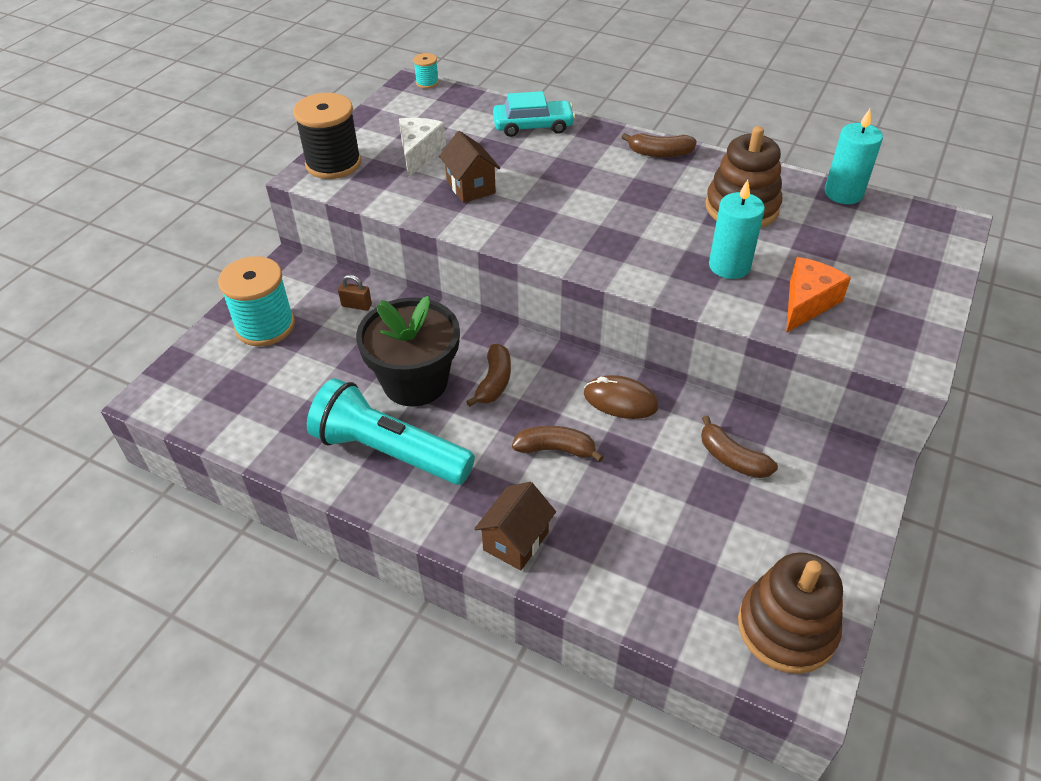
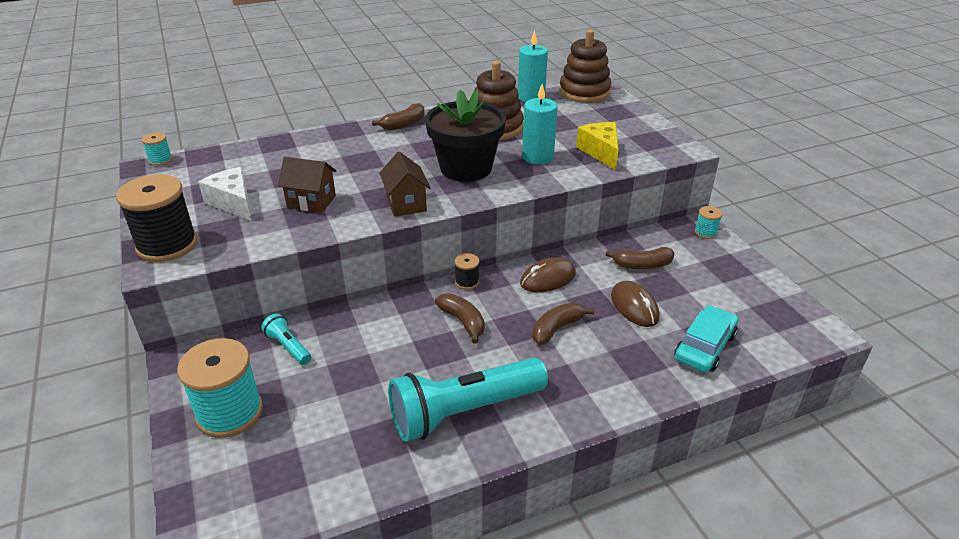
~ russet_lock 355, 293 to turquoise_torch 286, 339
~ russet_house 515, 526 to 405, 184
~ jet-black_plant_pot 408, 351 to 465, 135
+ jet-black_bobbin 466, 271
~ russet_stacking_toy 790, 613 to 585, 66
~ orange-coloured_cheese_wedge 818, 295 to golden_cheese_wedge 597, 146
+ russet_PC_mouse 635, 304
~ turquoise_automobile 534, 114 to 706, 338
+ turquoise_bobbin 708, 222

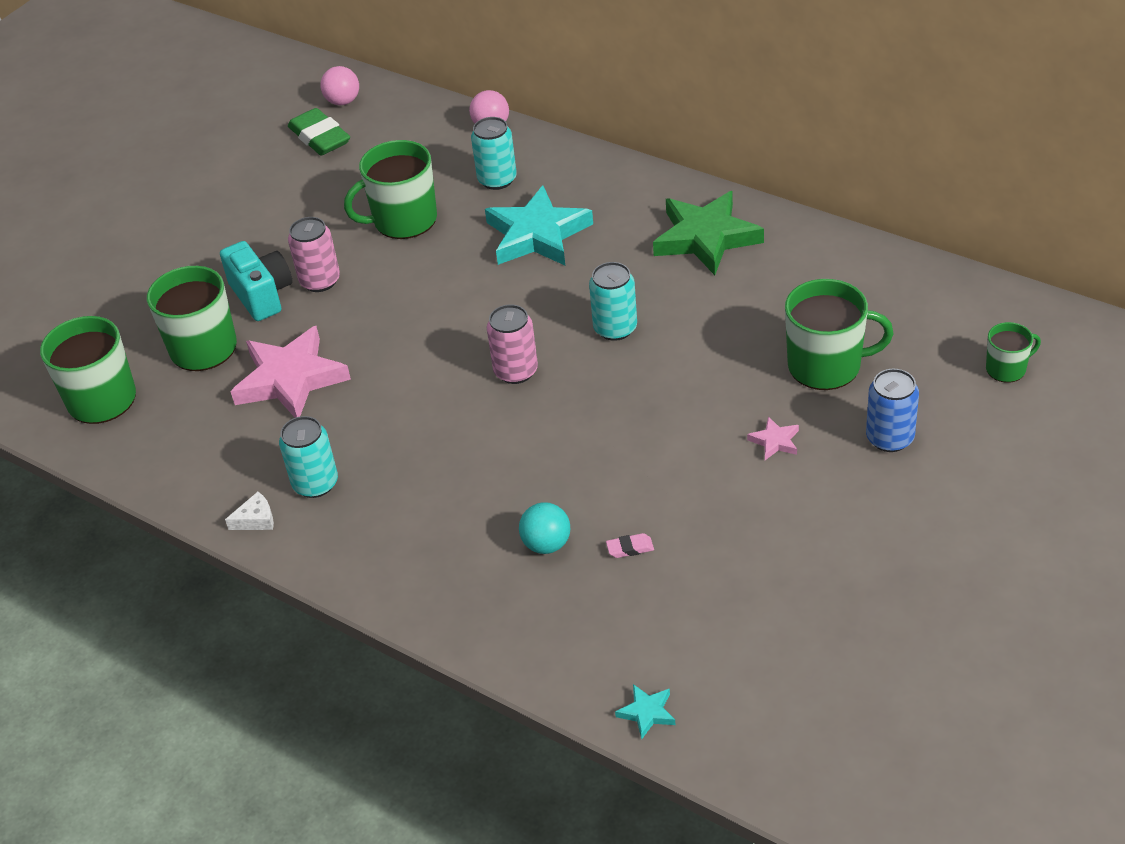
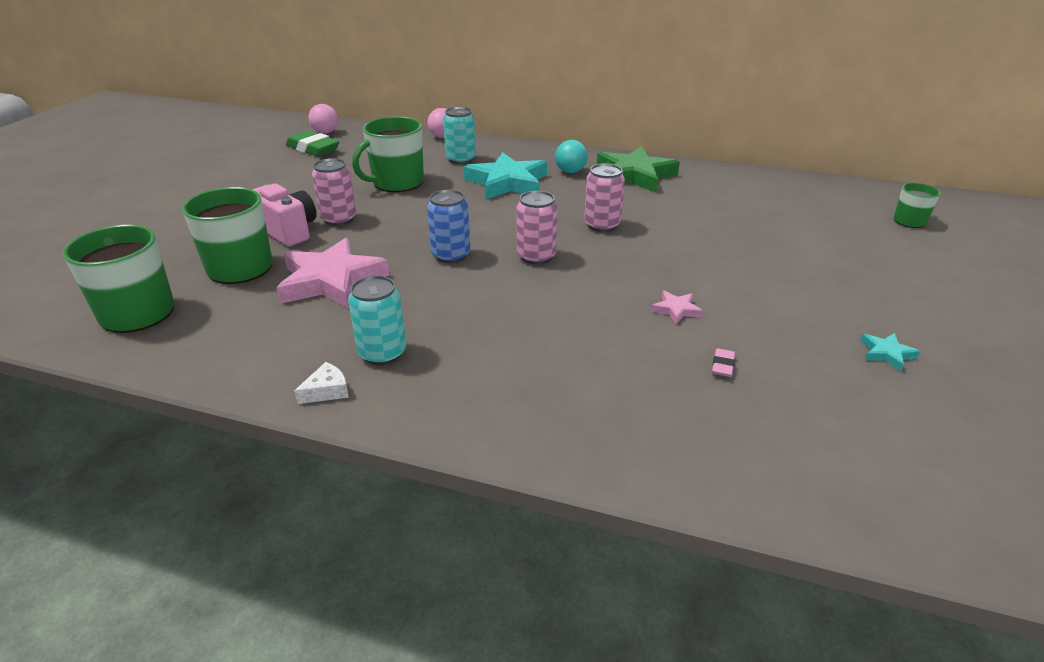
~ turquoise_camera 256, 281 to rosy_camera 284, 214
~ blue_soda_can 892, 410 to 448, 226
~ turquoise_ball 544, 528 to 571, 156
~ turquoise_soda_can 613, 301 to rosy_soda_can 604, 197
~ rosy_five-pointed_star 773, 438 to 677, 307
~ rosy_gum_eraser 630, 545 = 723, 362 45 degrees counterclockwise
~ turquoise_five-pointed_star 645, 711 to 890, 352
- emerald_mug 839, 334

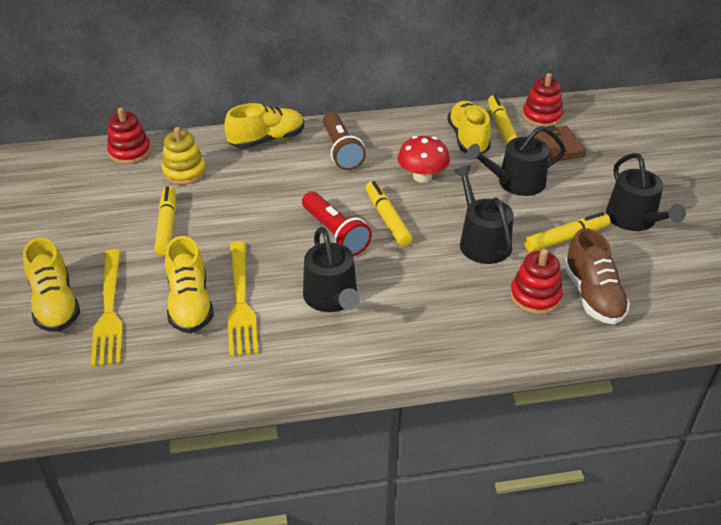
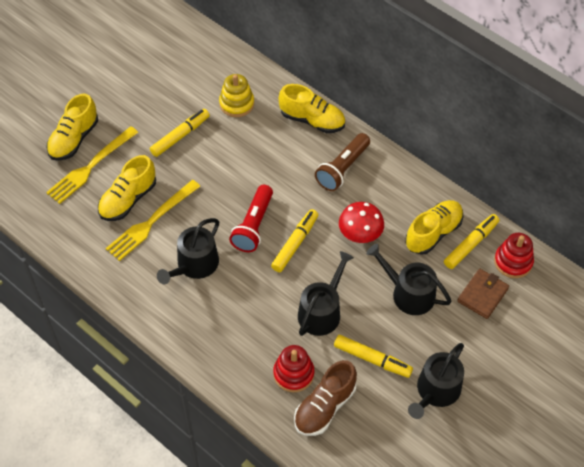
- scarlet_stacking_toy 129, 136

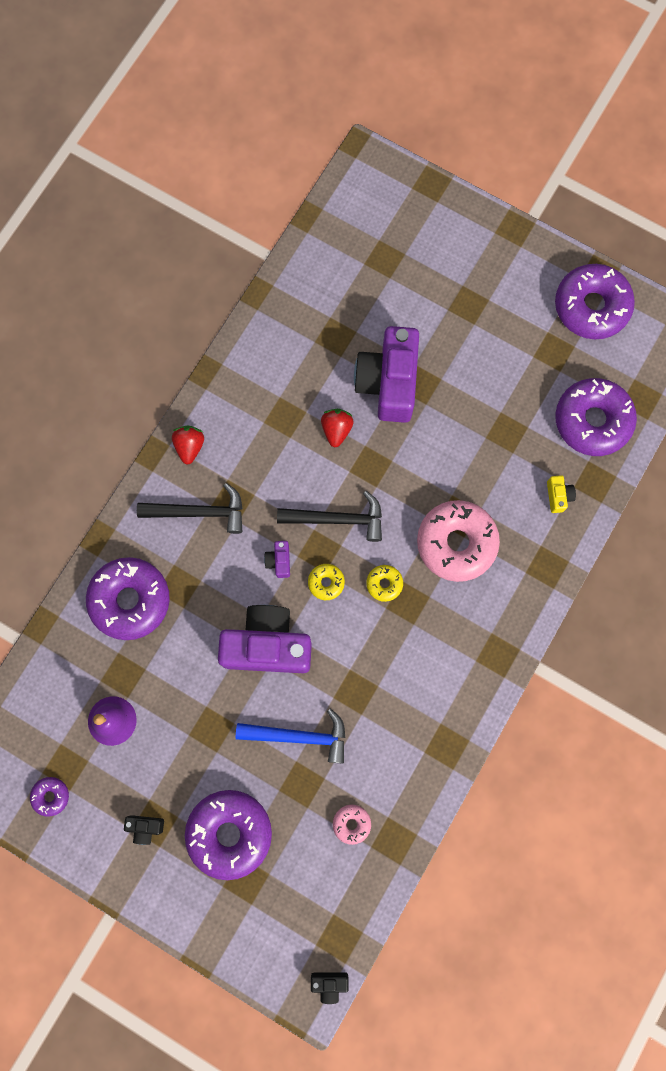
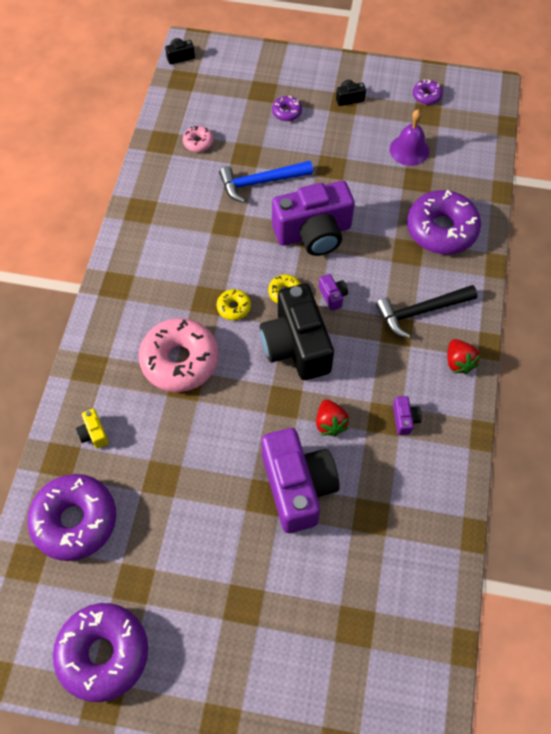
~ jet-black_claw_hammer 329, 516 to jet-black_camera 297, 332
~ purple_doughnut 228, 835 = 287, 108 x0.45
+ purple_camera 407, 415

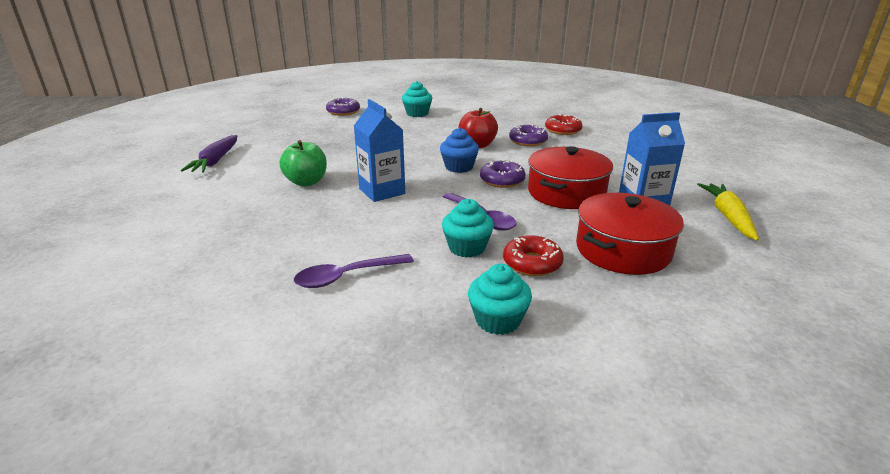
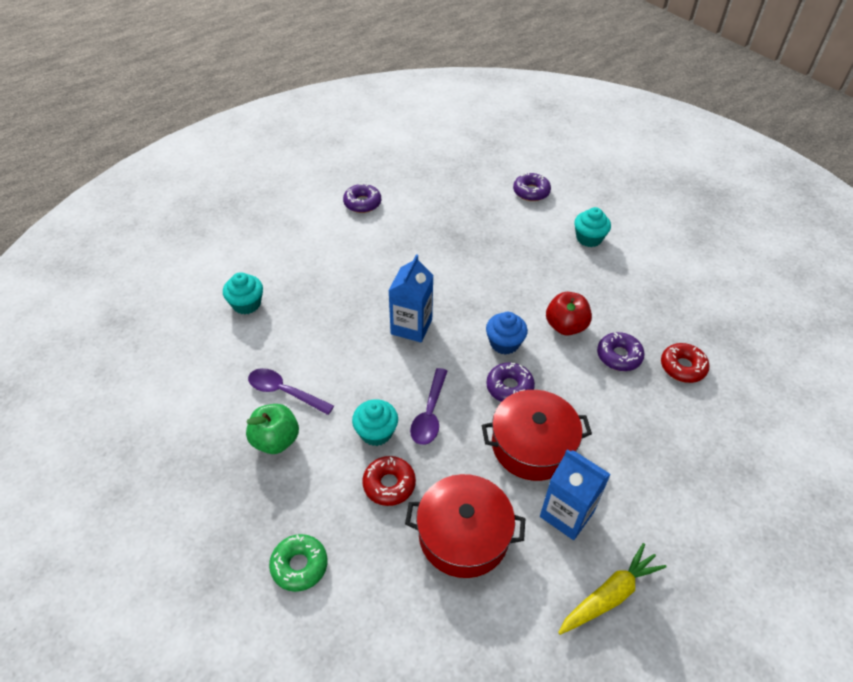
~ turquoise_fairy_cake 500, 299 to 243, 293
~ emerald_apple_fruit 303, 163 to 272, 429
+ emerald_doughnut 298, 563
~ purple_root_vegetable 209, 153 to purple_doughnut 362, 198

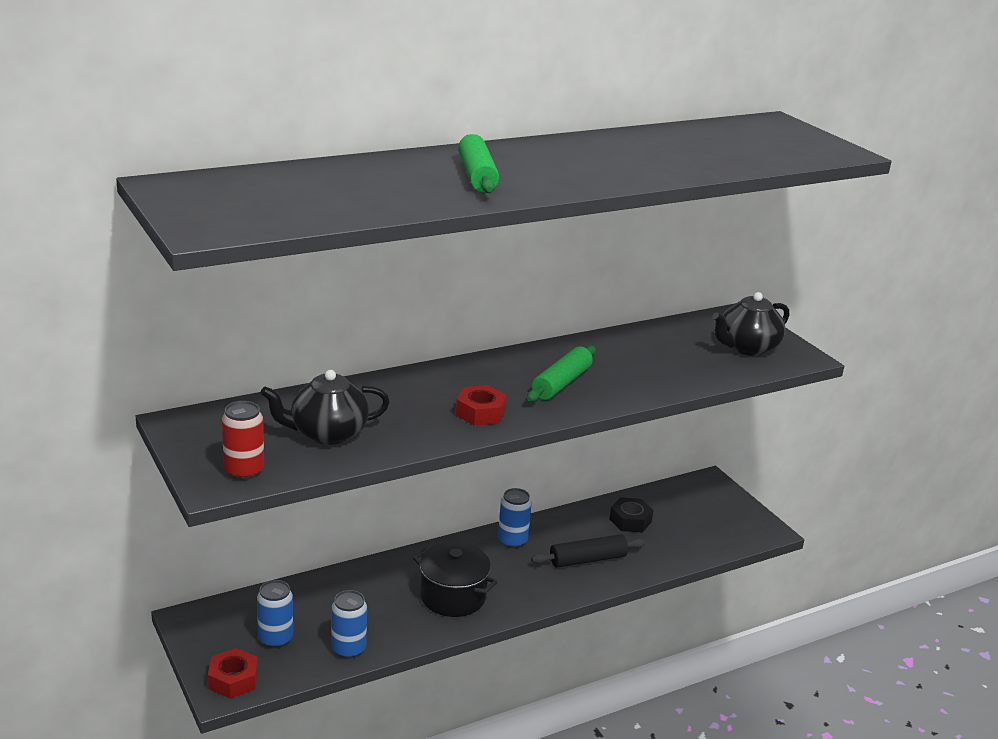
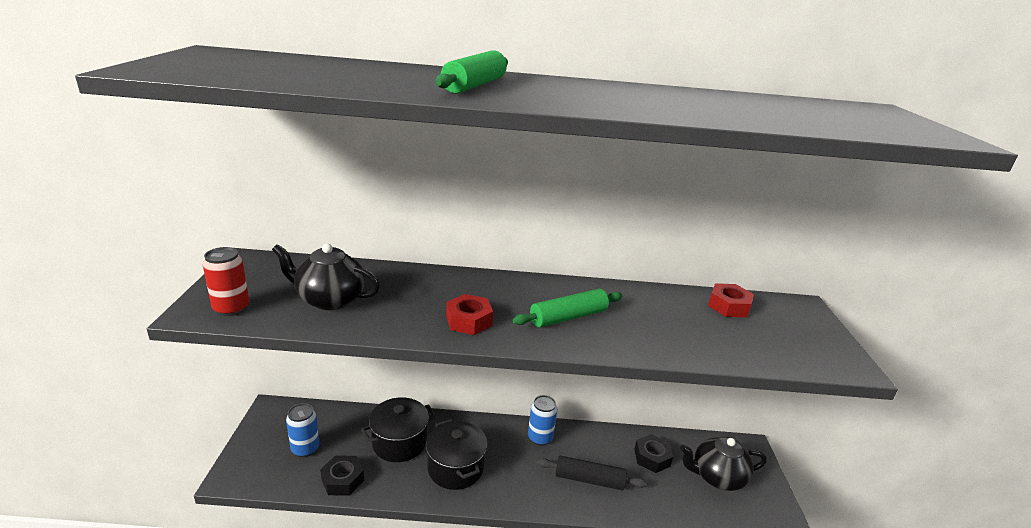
~ blue_soda_can 349, 624 to jet-black_hexagon_nut 342, 475
+ jet-black_stockpot 398, 429
~ jet-black_teapot 750, 324 to 723, 463
~ scarlet_hexagon_nut 233, 673 to 731, 300

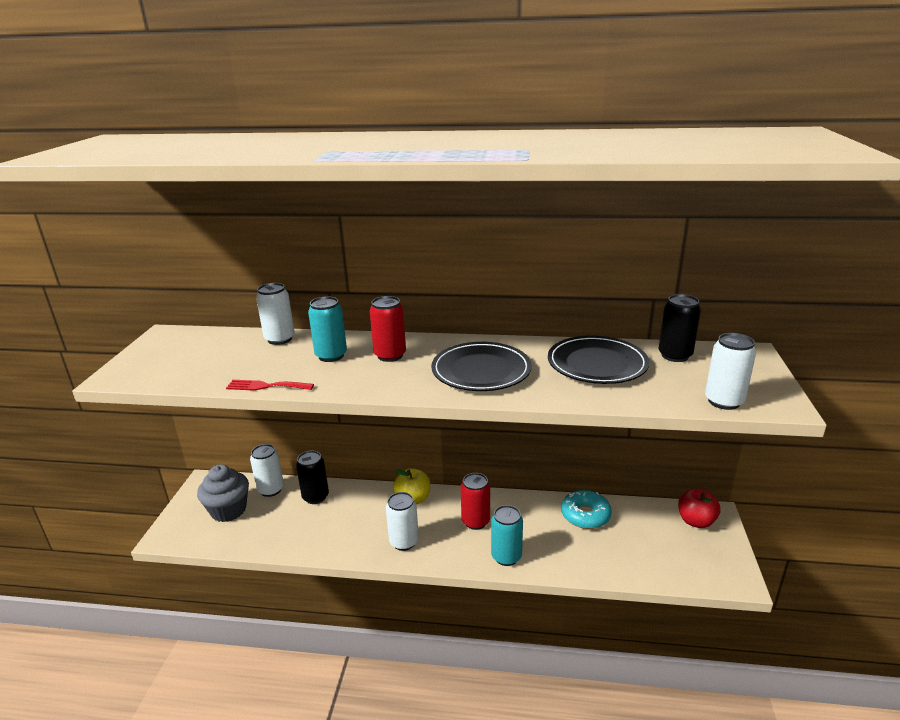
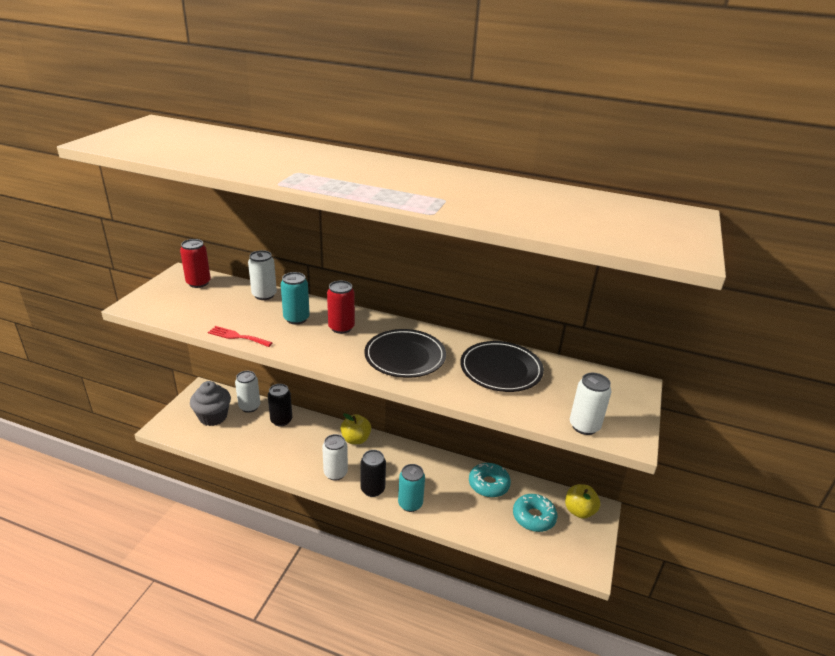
~ scarlet_soda_can 475, 501 to 195, 263
~ jet-black_soda_can 680, 328 to 373, 473
+ turquoise_doughnut 535, 513
~ scarlet_apple_fruit 699, 508 to golden_apple_fruit 582, 501

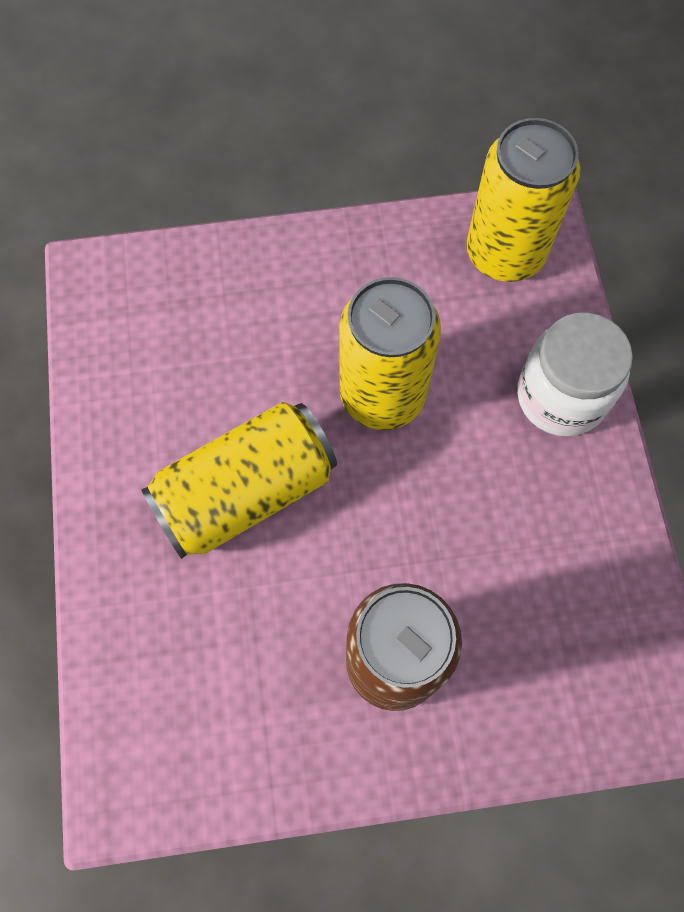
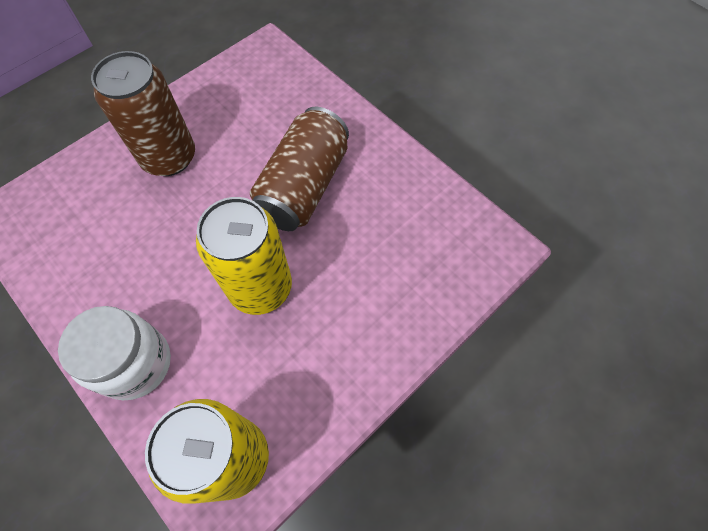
~ golden_soda_can 239, 480 to russet_soda_can 299, 169

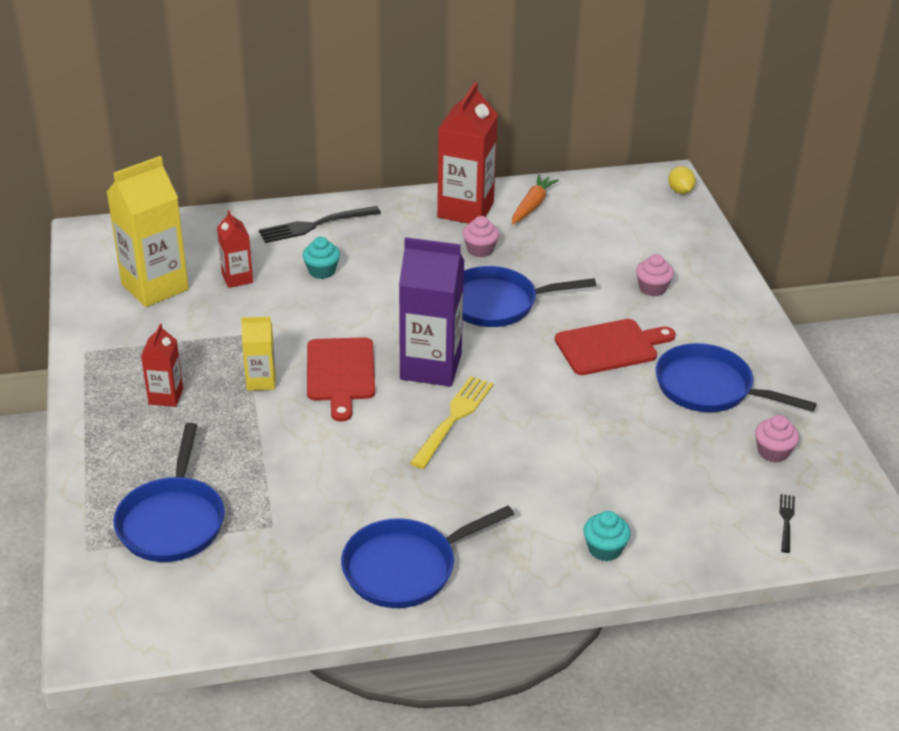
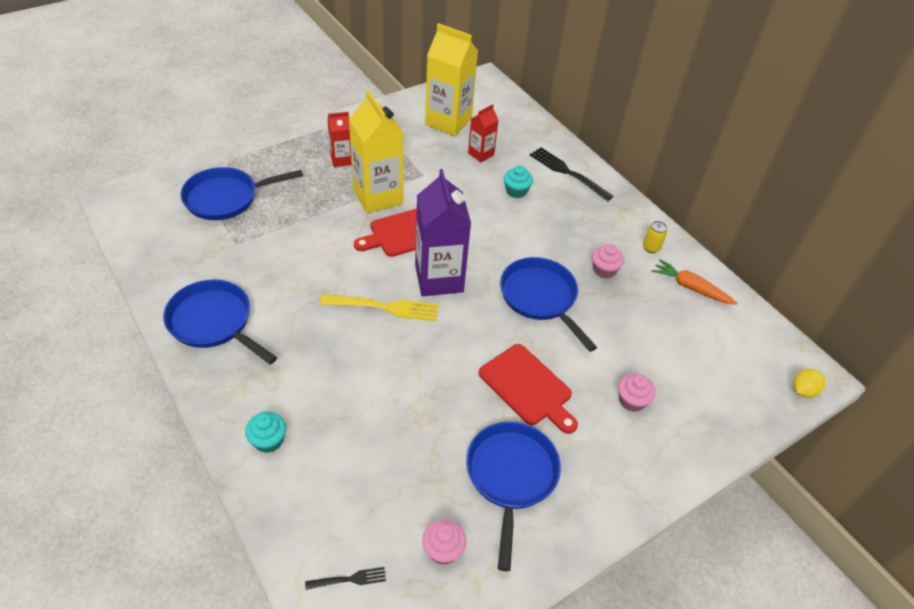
~ golden_milk_carton 258, 354 = 376, 152 x1.91
~ scarlet_milk_carton 467, 153 to golden_soda_can 655, 237
~ orange-coloured_root_vegetable 535, 200 = 695, 282 150 degrees counterclockwise

